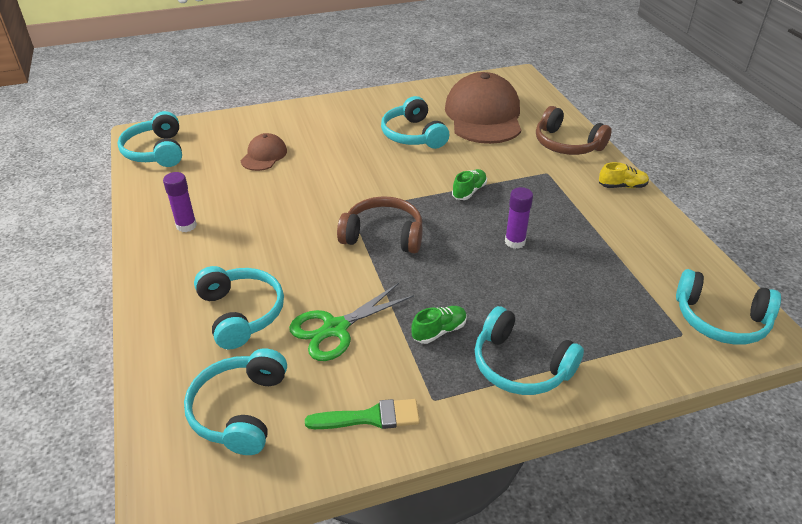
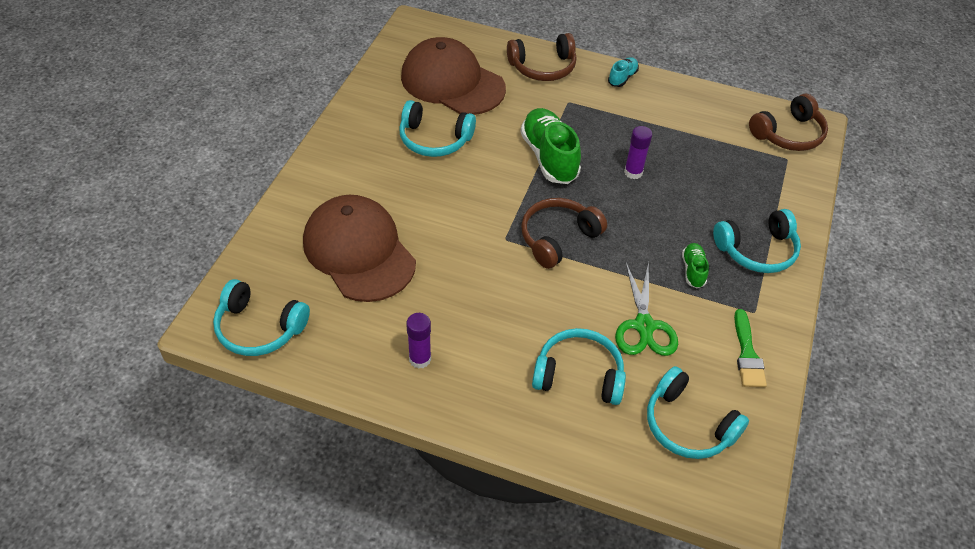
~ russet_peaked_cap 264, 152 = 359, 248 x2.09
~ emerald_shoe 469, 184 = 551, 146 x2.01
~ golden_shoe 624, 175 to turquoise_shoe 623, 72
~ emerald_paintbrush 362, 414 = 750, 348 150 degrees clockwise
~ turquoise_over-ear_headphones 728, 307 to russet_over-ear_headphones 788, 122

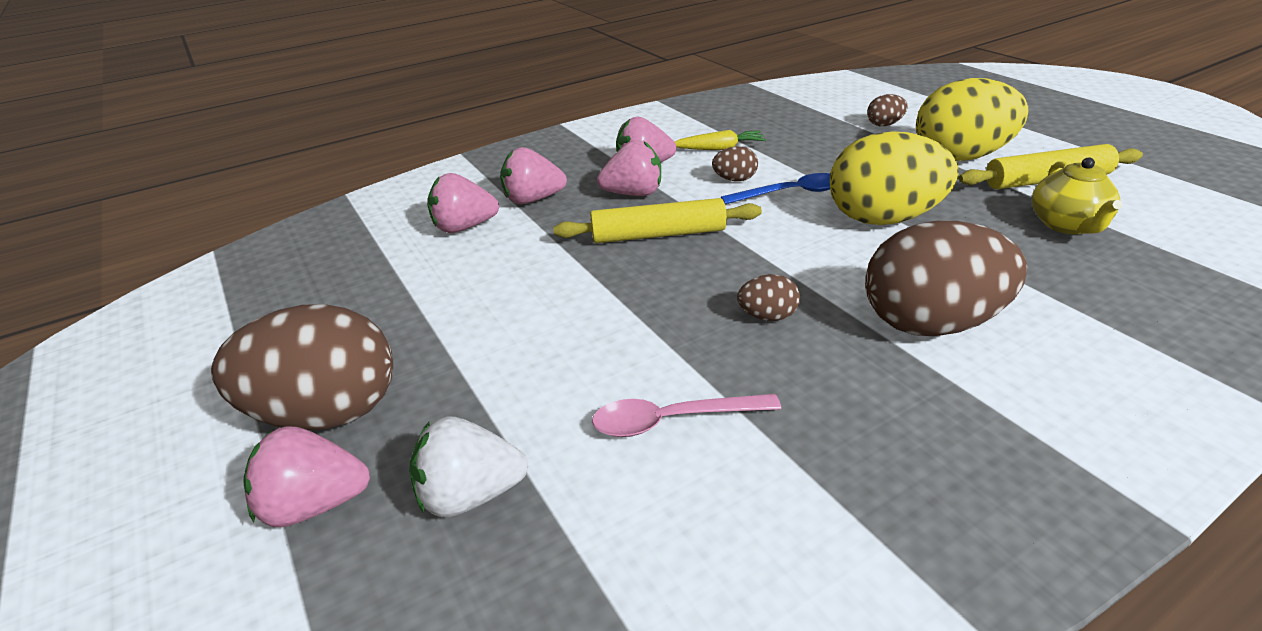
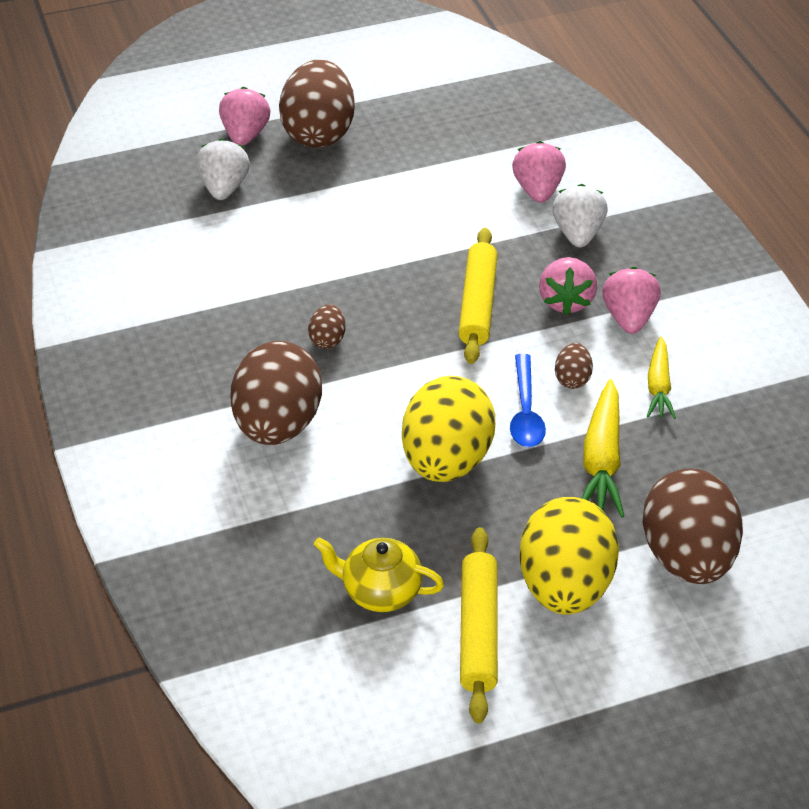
~ rosy_toy_strawberry 533, 175 to snow-white_toy_strawberry 580, 216
+ golden_root_vegetable 602, 448
~ russet_egg 887, 110 = 693, 526 x2.31
- rosy_spoon 686, 415

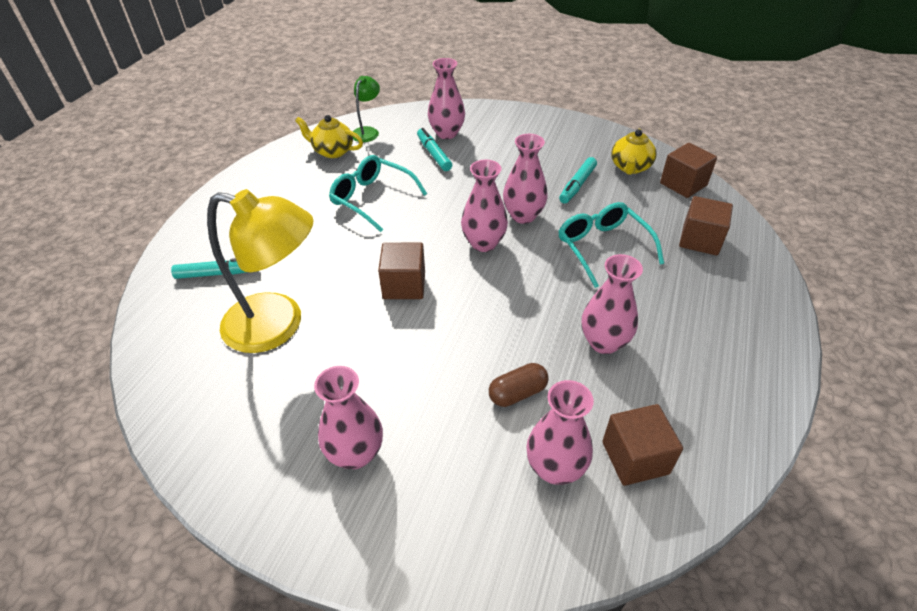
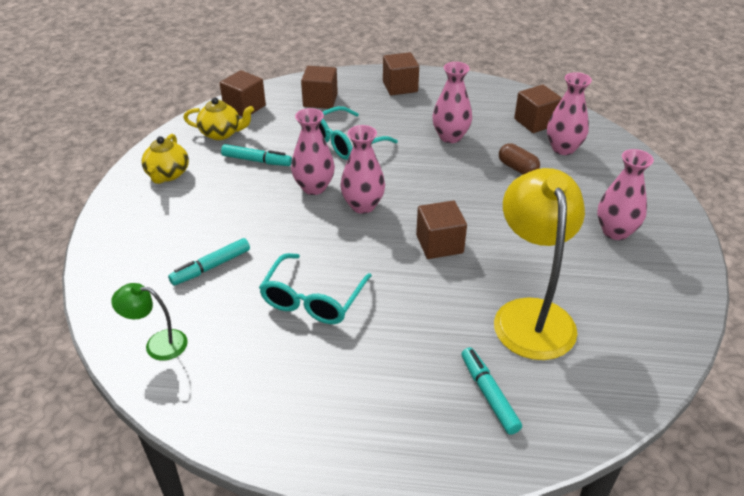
~ golden_teapot 329, 136 to 165, 159
+ russet_solid_cube 401, 73
- rosy_flower_vase 446, 98

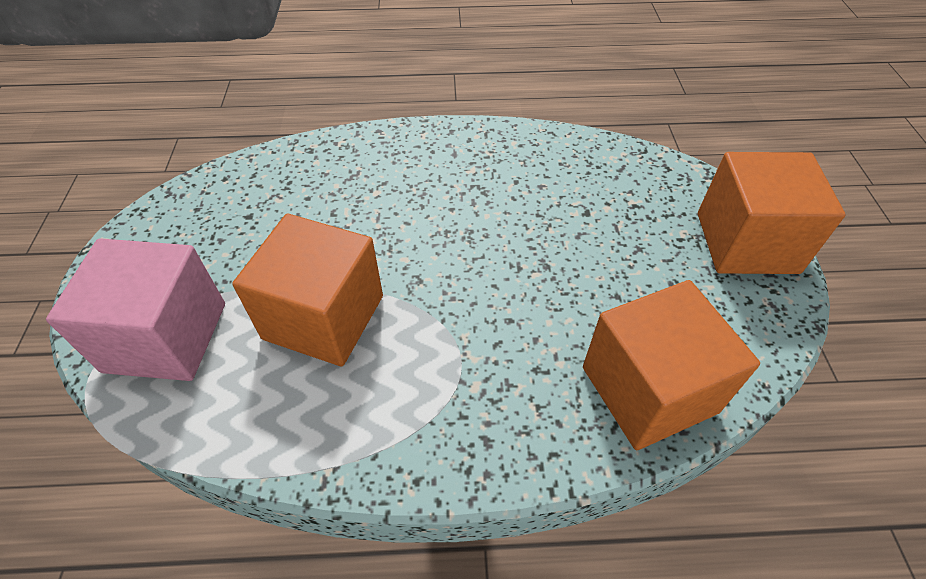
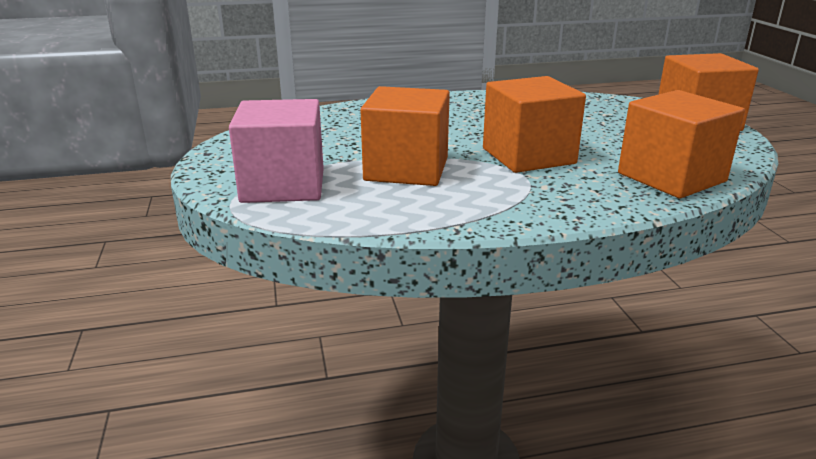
+ orange-coloured_solid_cube 534, 124

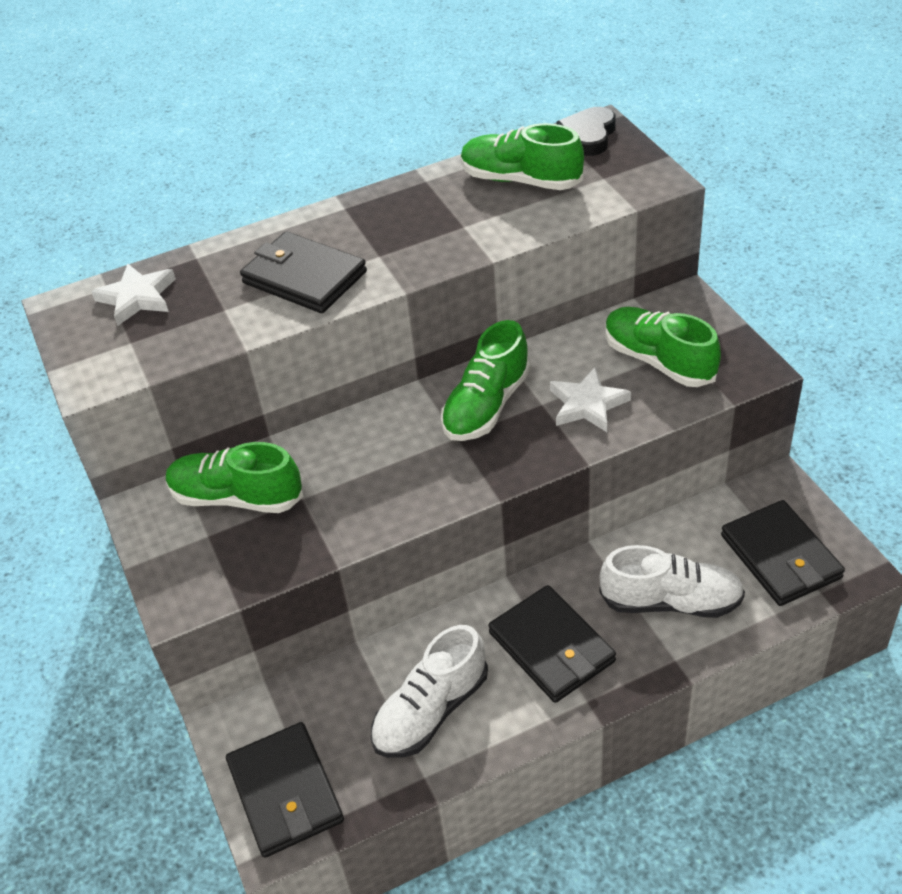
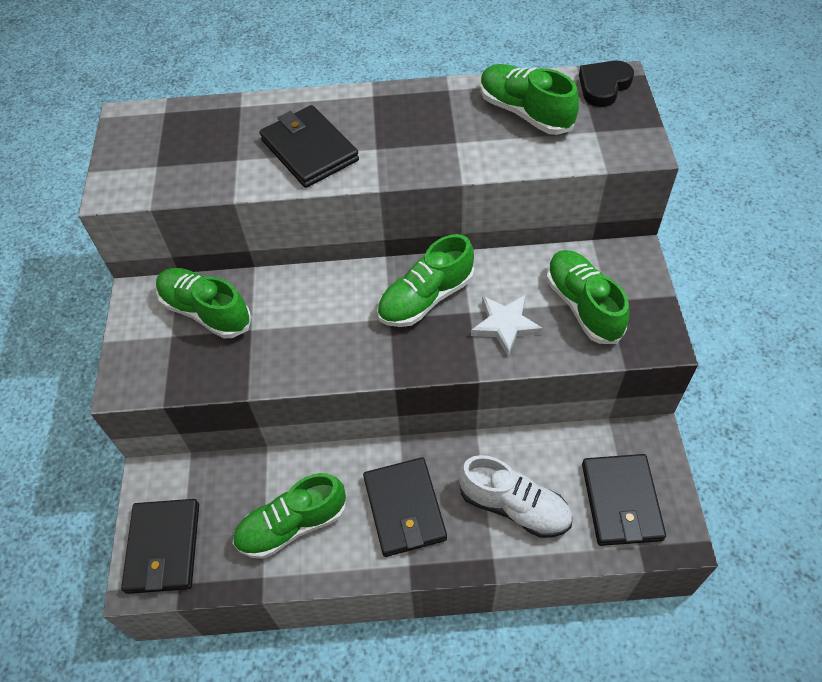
~ snow-white_shoe 429, 691 to emerald_shoe 289, 516
- snow-white_five-pointed_star 133, 295

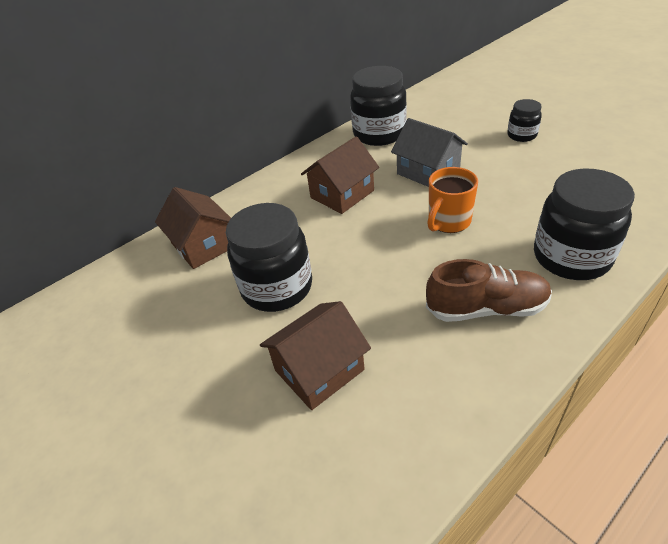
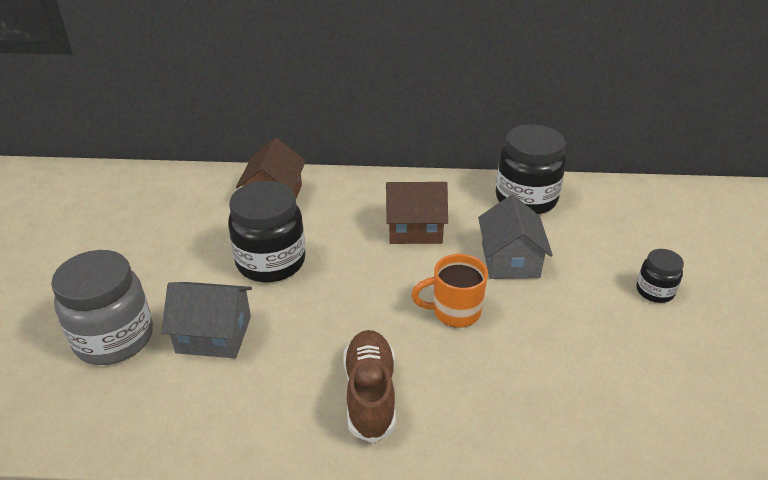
+ ash-grey_preserve_jar 102, 307
~ russet_house 315, 355 to ash-grey_house 206, 320
~ russet_shoe 489, 290 = 369, 386 135 degrees counterclockwise
- jet-black_preserve_jar 584, 224

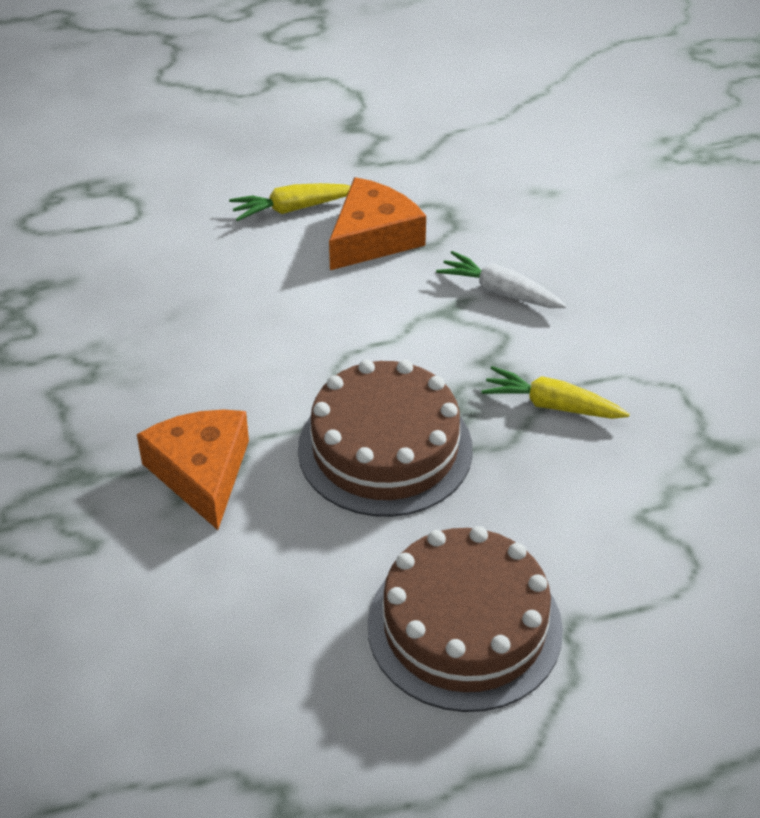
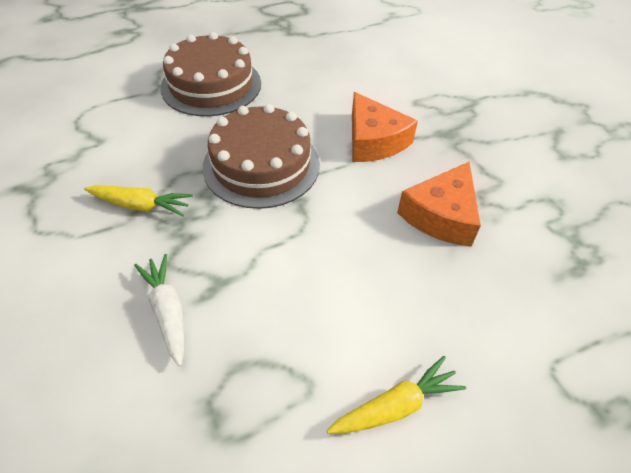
~ snow-white_root_vegetable 501, 279 = 159, 310 135 degrees counterclockwise
~ orange-coloured_cheese_wedge 377, 223 to 439, 204

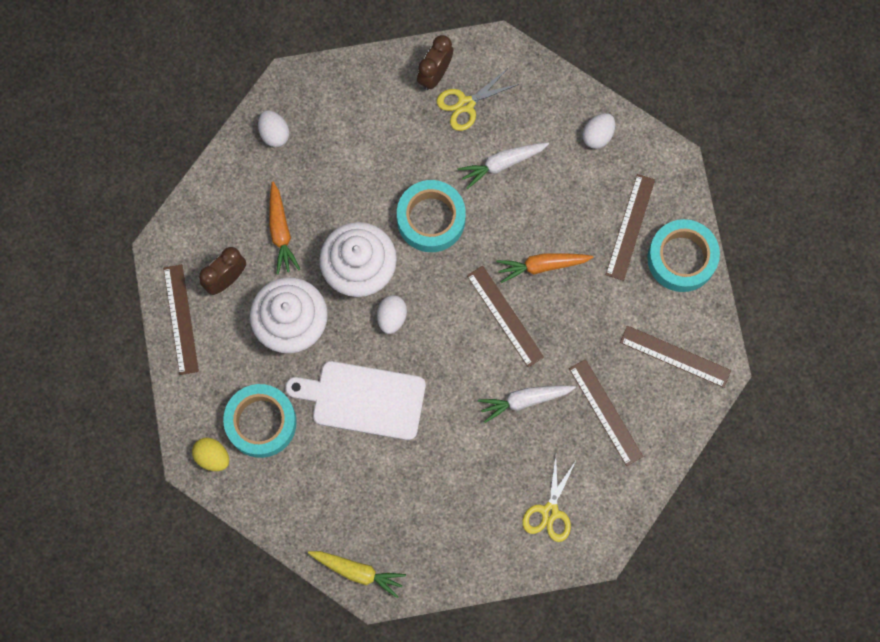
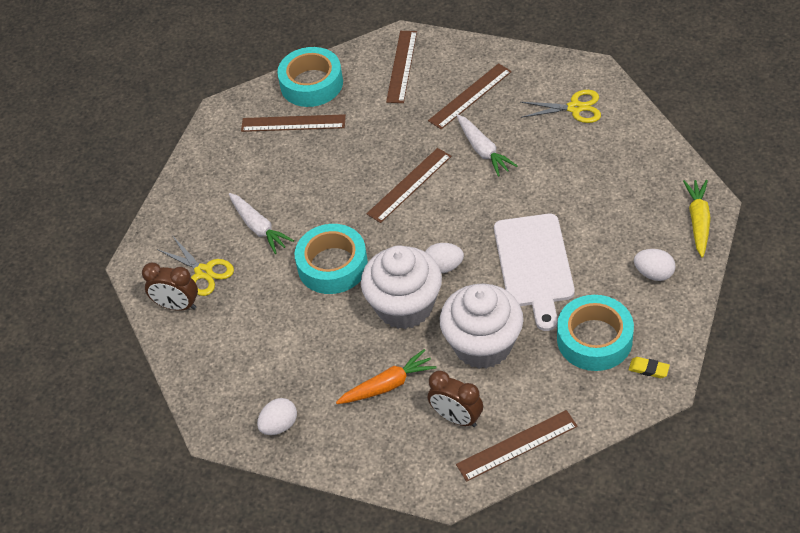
~ golden_egg 210, 454 to golden_gum_eraser 649, 367
~ snow-white_egg 598, 131 to 654, 265
- orange-coloured_root_vegetable 544, 268

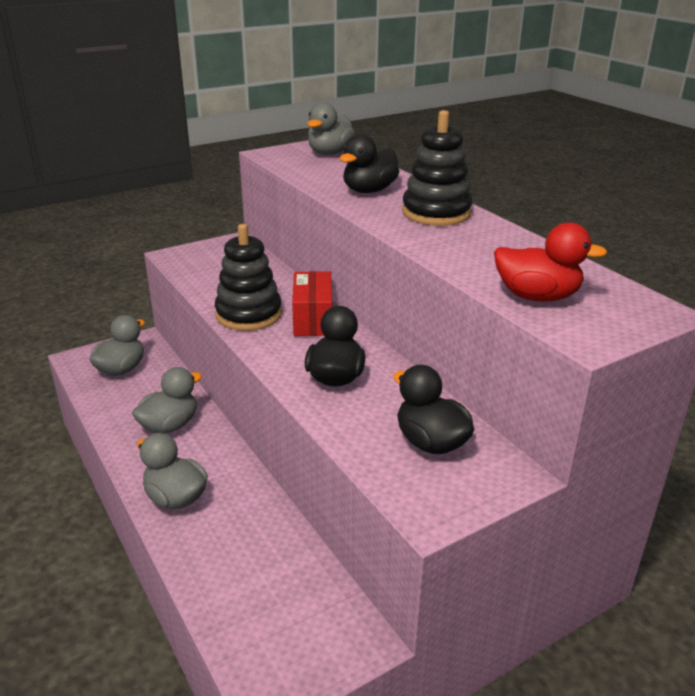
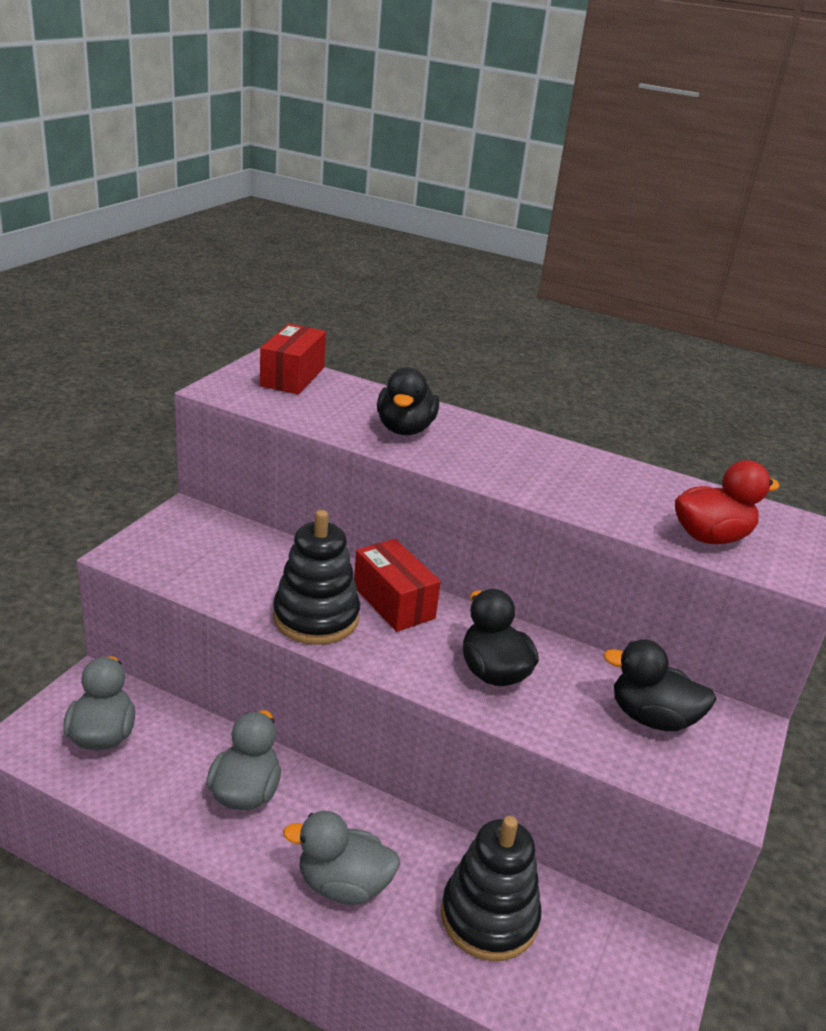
~ ash-grey_duck 331, 128 to scarlet_box 293, 359
~ jet-black_stacking_toy 437, 168 to 491, 888

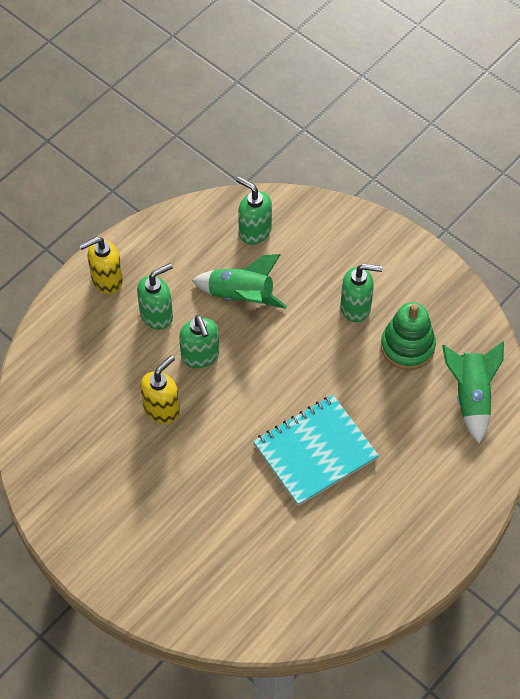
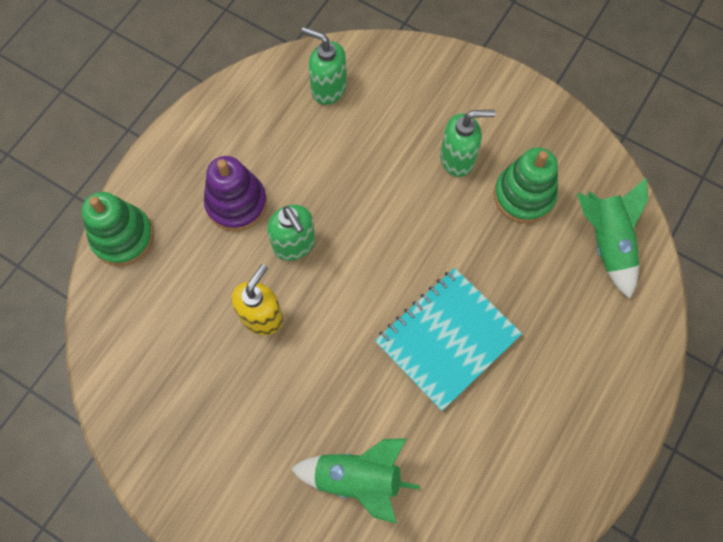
+ emerald_stacking_toy 117, 229
~ emerald_pump_bottle 155, 296 to purple_stacking_toy 235, 193
~ emerald_rocket 239, 281 to 355, 481
- golden_pump_bottle 101, 265

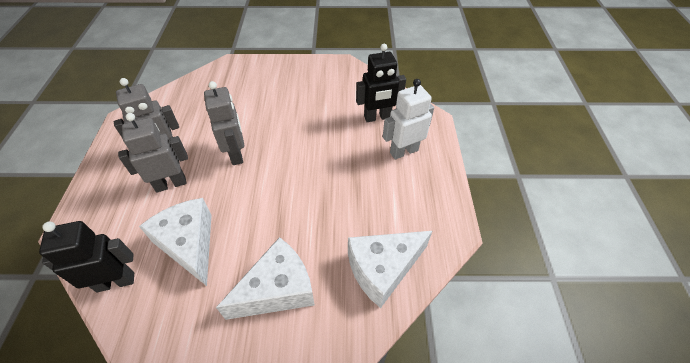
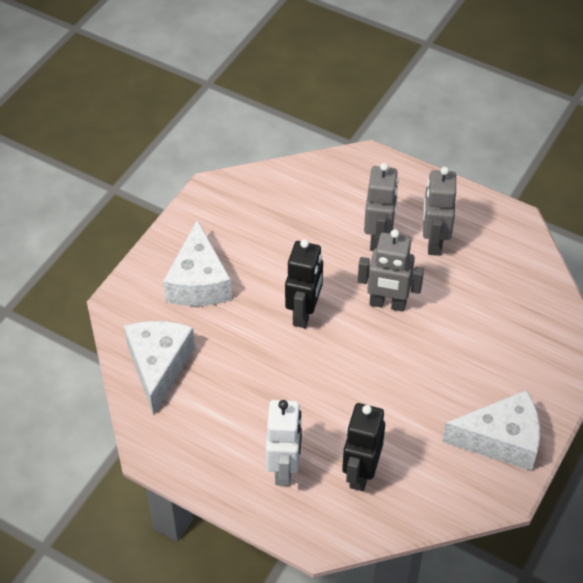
~ jet-black_toy_robot 86, 256 to 304, 283
~ snow-white_cheese_wedge 175, 242 to 491, 430

